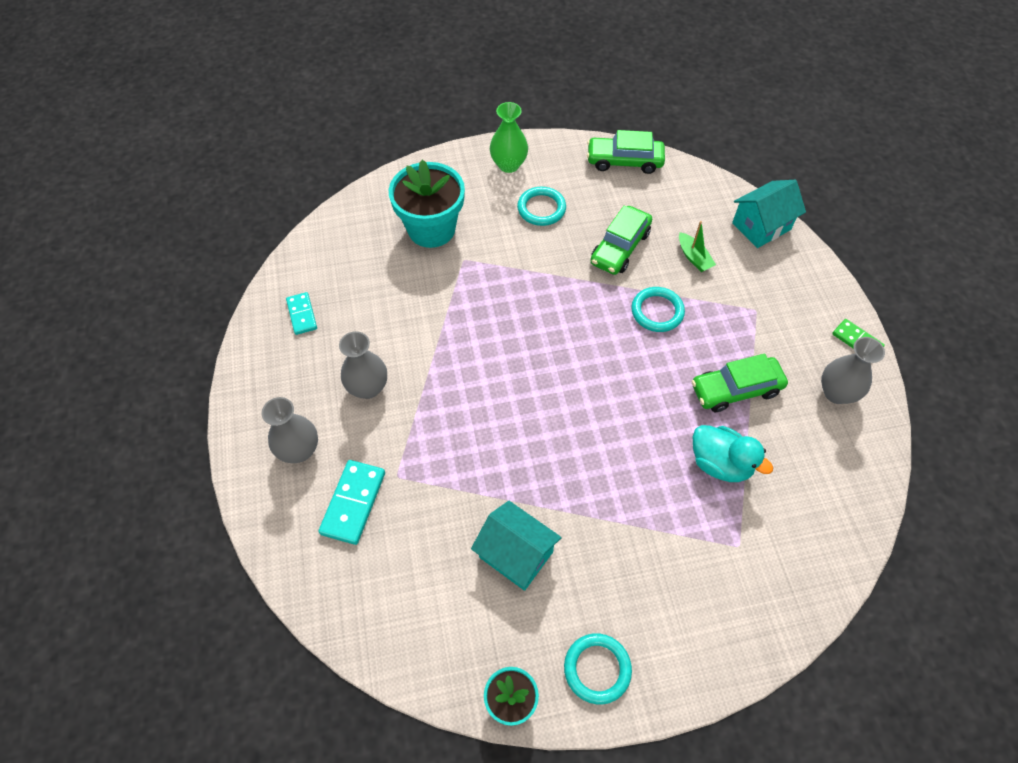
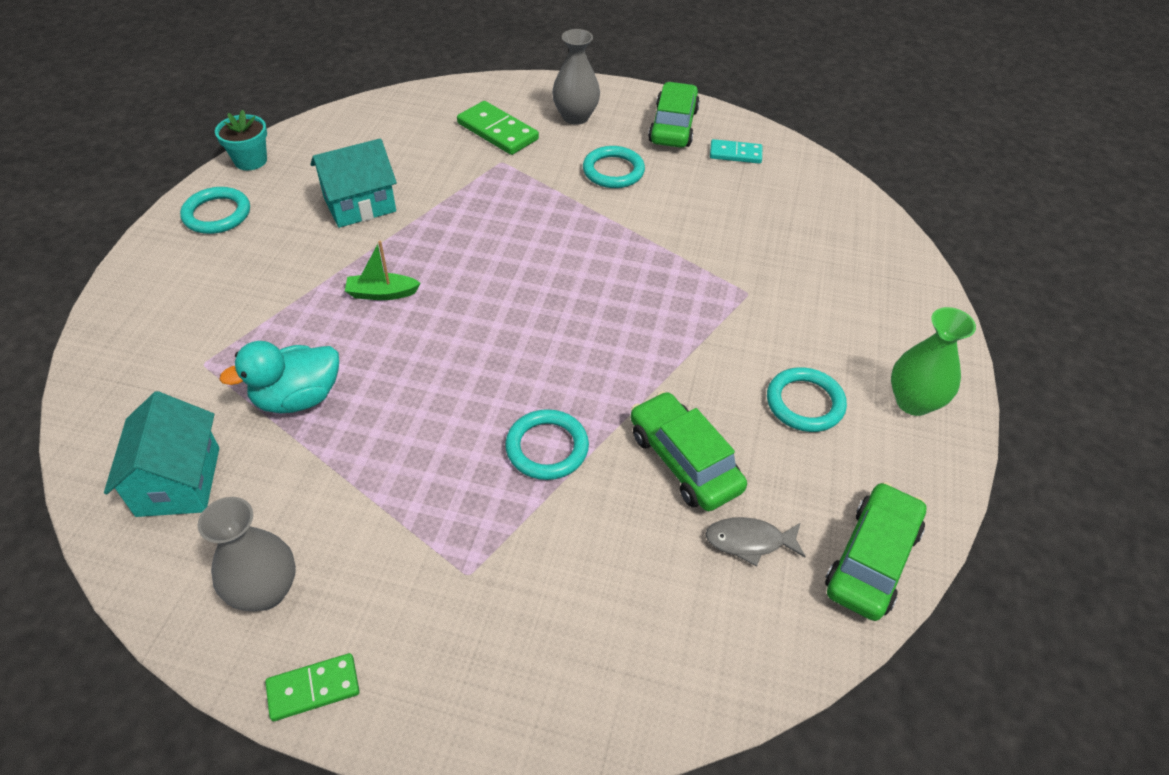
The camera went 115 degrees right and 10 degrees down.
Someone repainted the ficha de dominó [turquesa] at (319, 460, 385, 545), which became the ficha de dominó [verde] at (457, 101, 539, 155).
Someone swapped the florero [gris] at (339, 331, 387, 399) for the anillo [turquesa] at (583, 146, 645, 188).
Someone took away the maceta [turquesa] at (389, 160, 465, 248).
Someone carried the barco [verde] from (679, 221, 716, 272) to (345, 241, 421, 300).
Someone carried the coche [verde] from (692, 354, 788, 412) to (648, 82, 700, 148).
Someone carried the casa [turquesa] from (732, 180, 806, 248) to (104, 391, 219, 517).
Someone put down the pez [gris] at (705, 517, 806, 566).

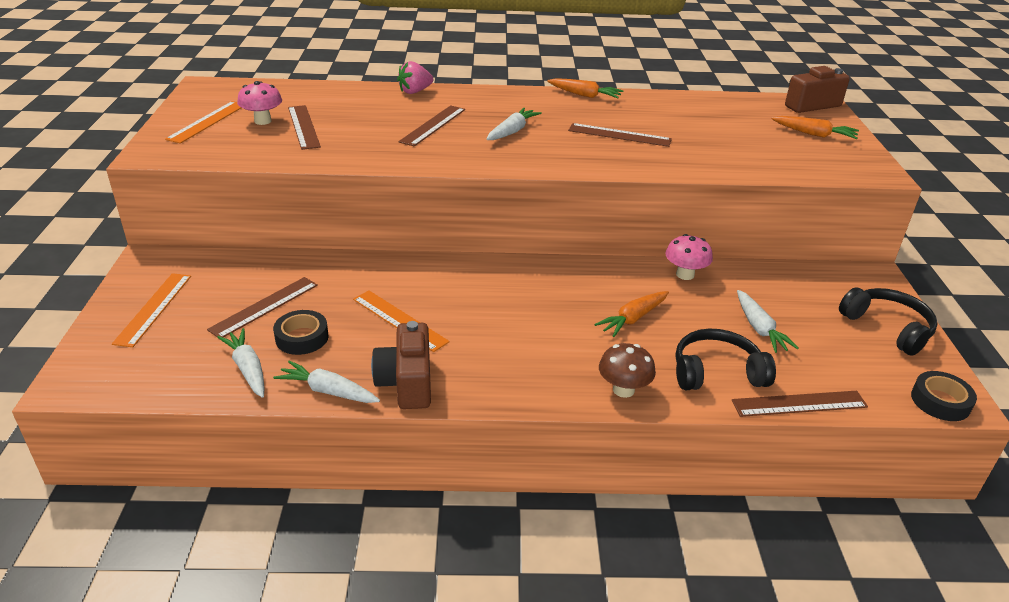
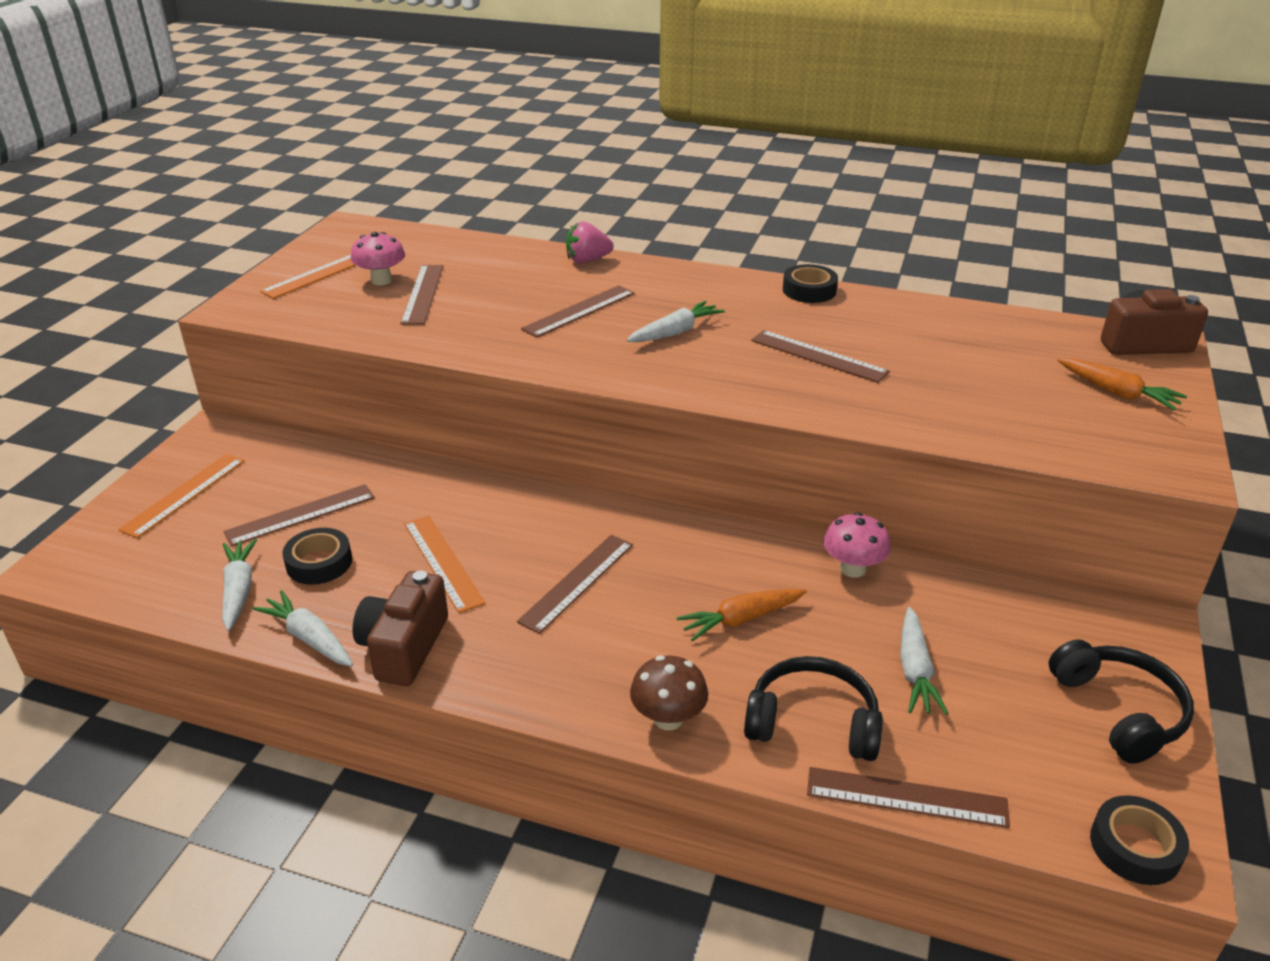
The camera went 20 degrees right and 0 degrees up.
Someone swapped the zanahoria [naranja] at (547, 78, 624, 98) for the cinta adhesiva [negro] at (783, 264, 838, 303).
Someone put down the regla [marrón] at (517, 535, 633, 634).

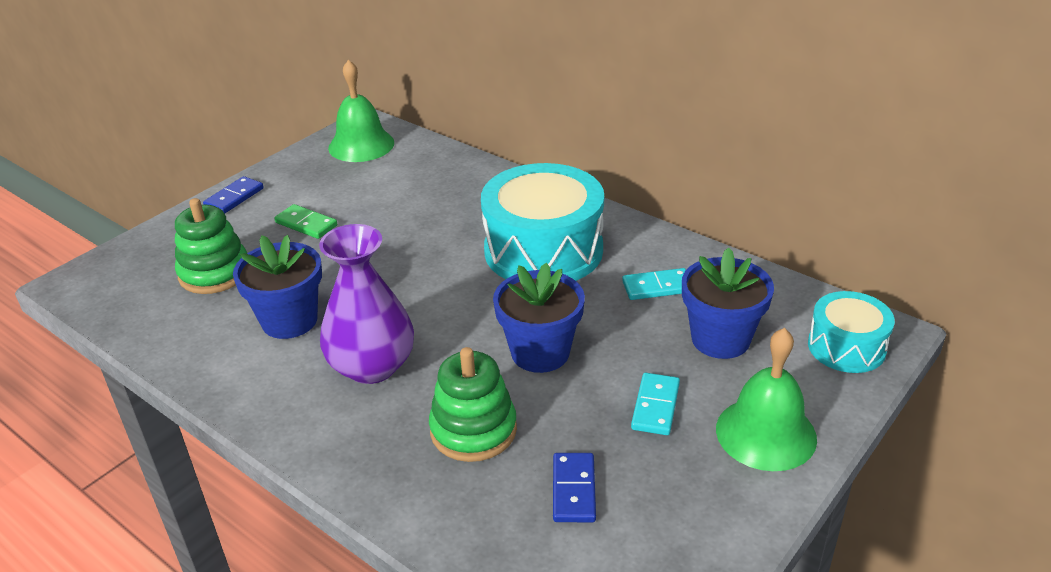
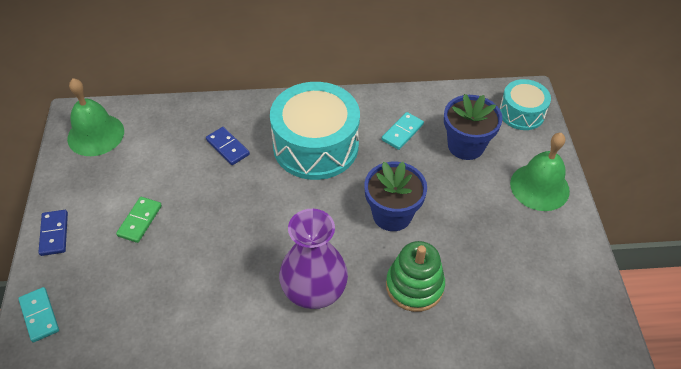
The camera went 45 degrees left and 15 degrees up.
Someone took away the juguete apilable [verde] at (175, 198, 247, 294).
Someone took away the maceta [azul] at (233, 235, 322, 339).
Someone rotated the ficha de dominó [verde] at (274, 204, 337, 239) by 60 degrees counterclockwise.
Someone carried the ficha de dominó [azul] from (553, 453, 596, 522) to (206, 127, 250, 165).
Someone carried the ficha de dominó [turquesa] from (631, 373, 680, 435) to (18, 287, 59, 342).

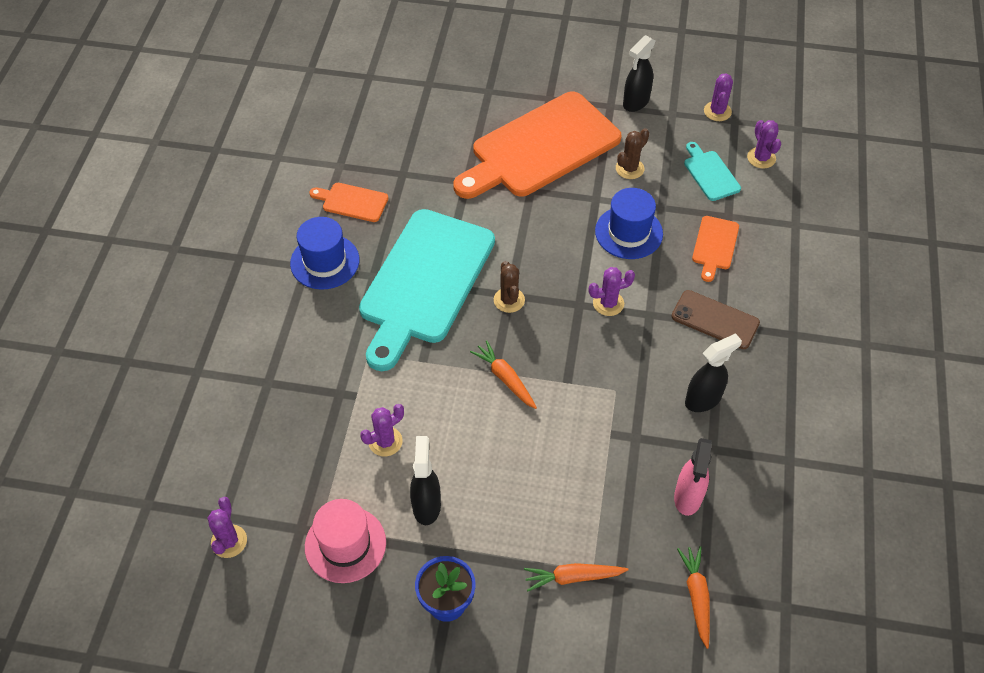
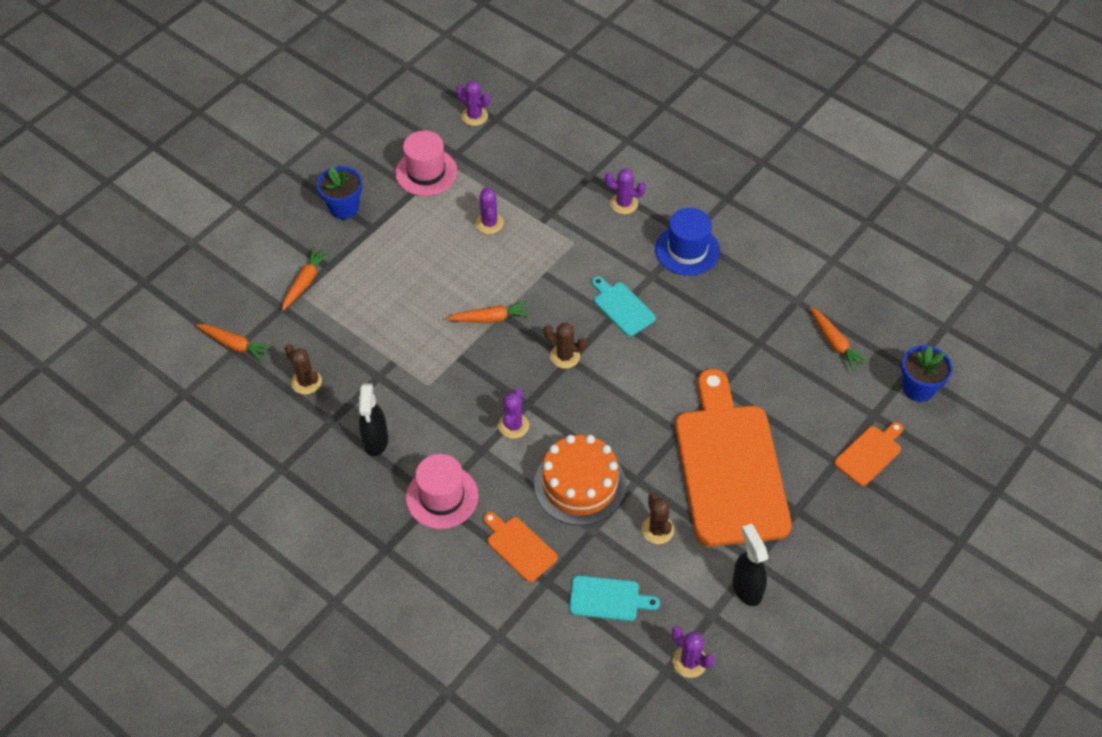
The camera went 120 degrees right and 0 degrees up.
Someone carried the tabla de cortar [naranja] from (309, 183, 388, 222) to (834, 422, 903, 486).
Someone scaled the tabla de cortar [turquesa] at (359, 209, 495, 371) by 0.42.
Someone took away the pulverizador [negro] at (410, 436, 441, 525).
Someone swapped the sombrero [azul] at (595, 188, 663, 259) for the tarta [naranja] at (534, 435, 626, 525).
Someone swapped the móvil [marrón] at (671, 290, 760, 349) for the sombrero [rosa] at (406, 454, 479, 529).
Someone swapped the pulverizador [rosa] at (674, 438, 712, 516) for the cactus [marrón] at (285, 344, 322, 394).
Someone carried the cactus [morado] from (747, 120, 781, 169) to (605, 169, 646, 214).
Someone put down the zanahoria [naranja] at (810, 307, 869, 371).
Someone put down the maceta [azul] at (901, 345, 952, 402).

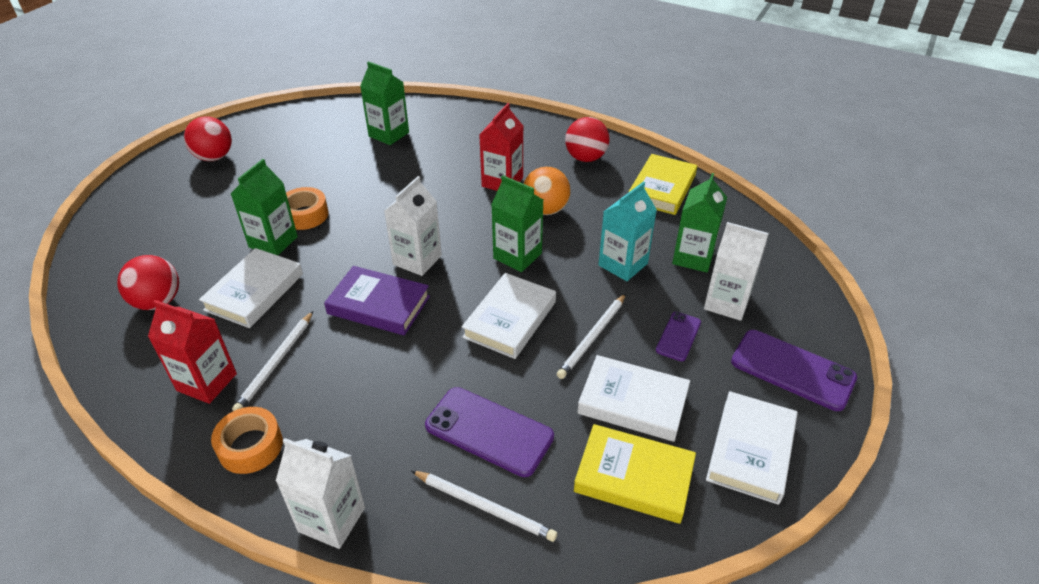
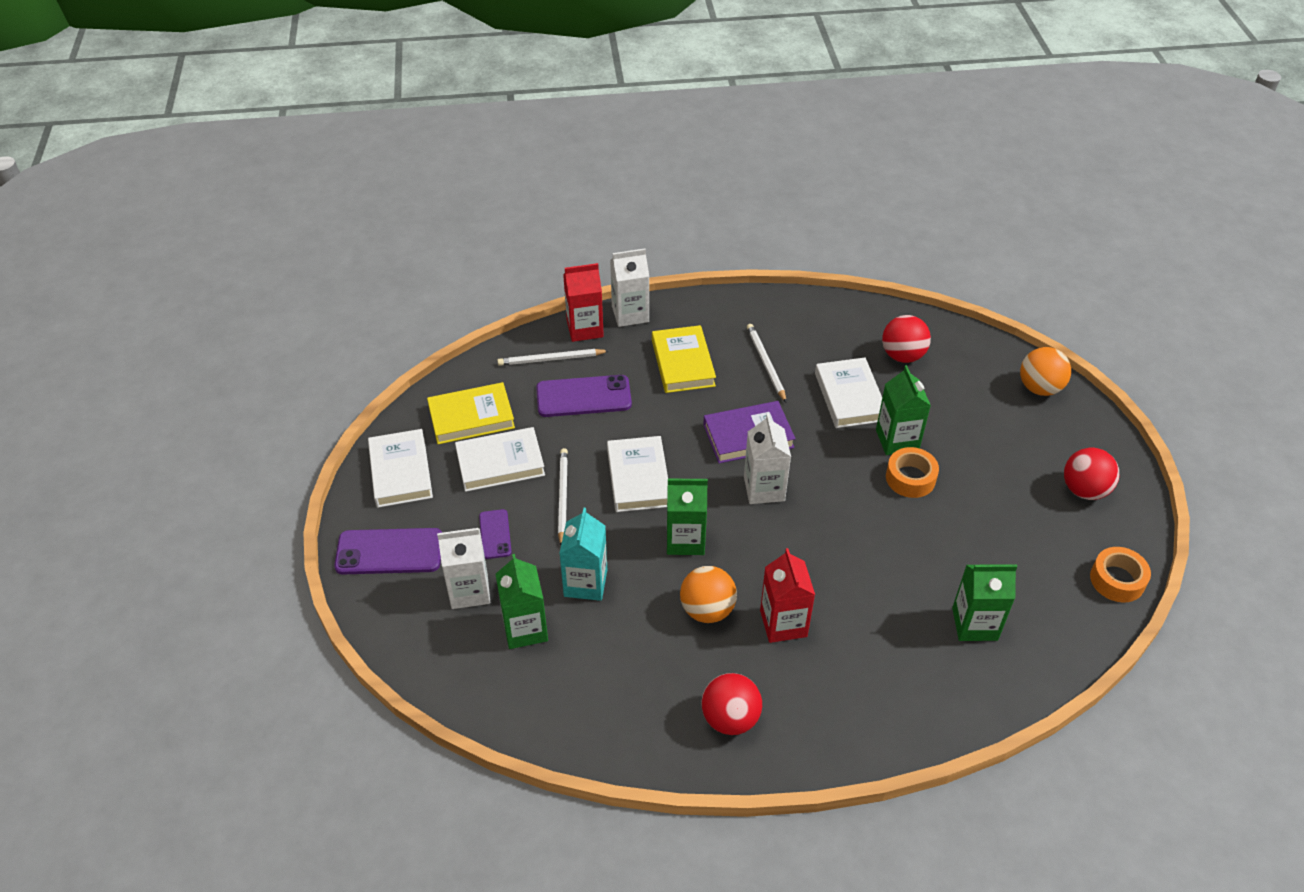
The camera went 145 degrees right and 5 degrees up.
Someone carried the cartón de leche [rojo] from (148, 300, 237, 404) to (563, 263, 604, 342).
Someone carried the cinta adhesiva [naranja] from (211, 407, 283, 474) to (1090, 547, 1151, 602).
Someone carried the libro [amarillo] from (629, 154, 697, 215) to (652, 325, 716, 393).
Someone put down the pelota [naranja] at (1020, 347, 1071, 396).

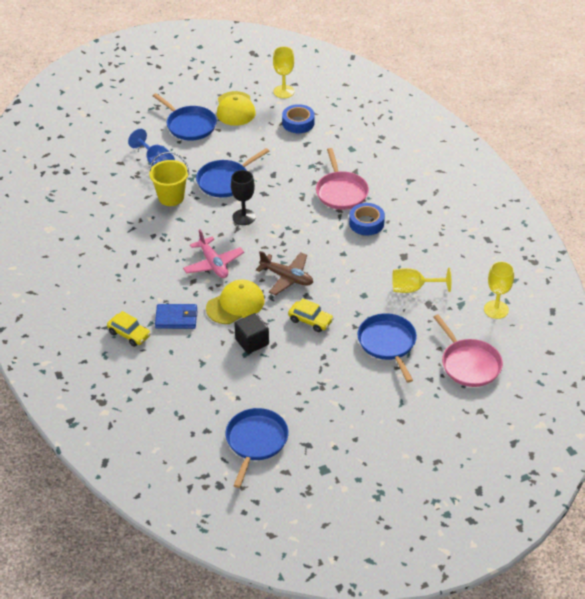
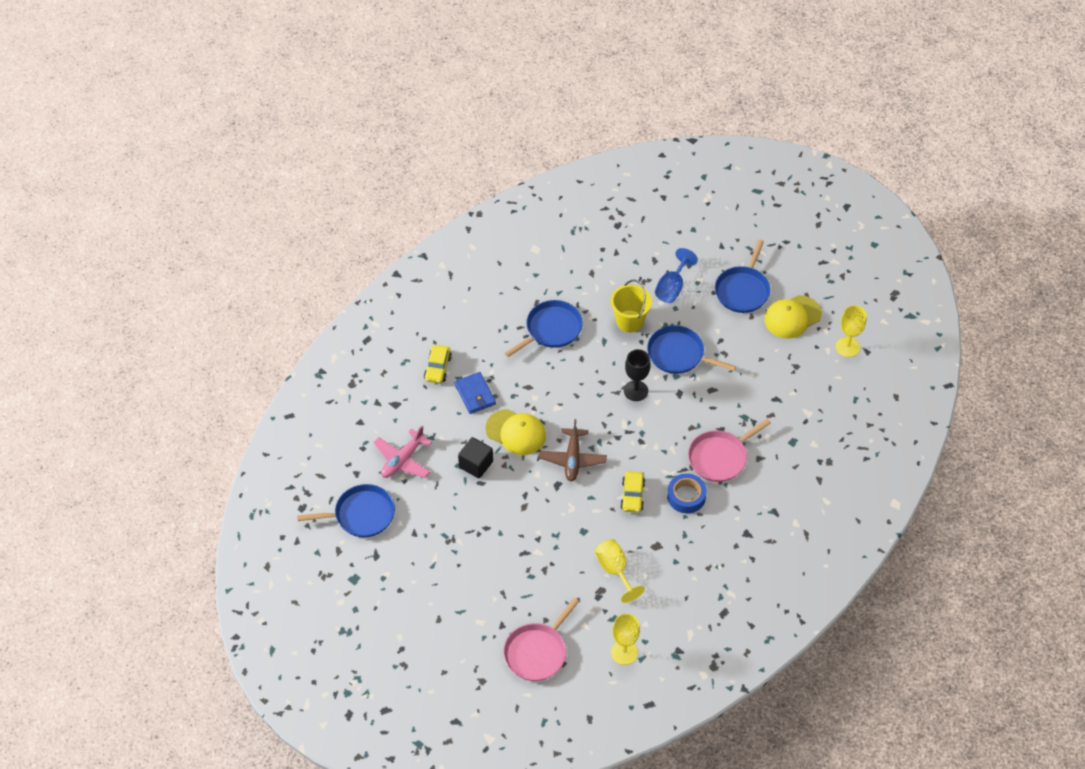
The camera went 65 degrees right and 10 degrees up.
Someone carried the avión [rosa] from (183, 229, 244, 278) to (373, 426, 432, 478).
Someone took away the cinta adhesiva [azul] at (282, 104, 315, 133).
Someone carried the coche [amarillo] from (288, 298, 334, 332) to (620, 471, 645, 513).
Someone carried the sartén [azul] from (357, 313, 417, 383) to (505, 300, 583, 357).

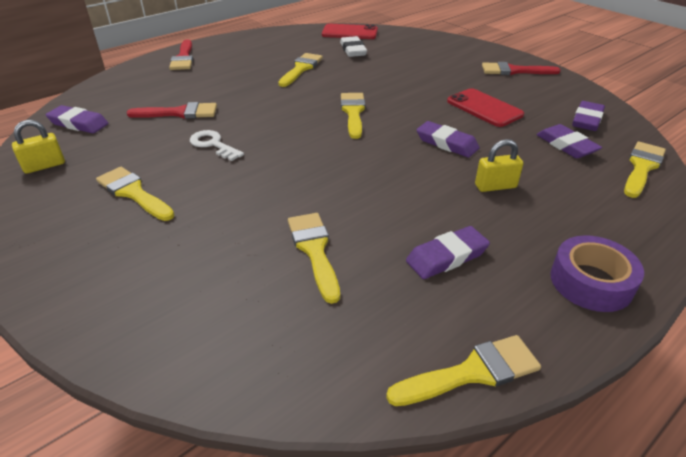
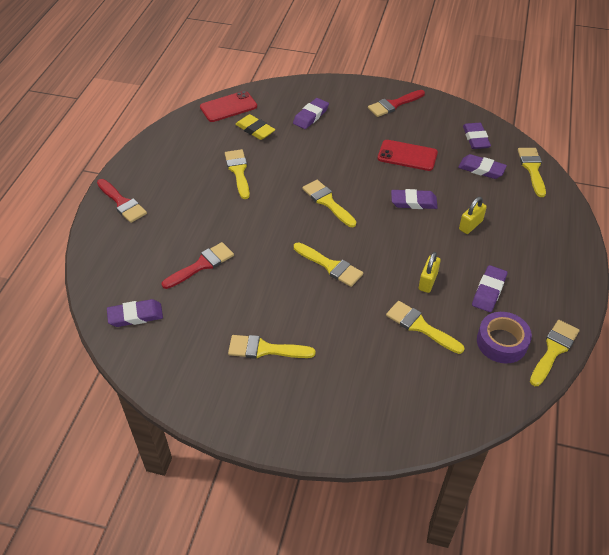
The camera went 35 degrees left and 10 degrees up.
Someone carried the candado [amarillo] from (12, 120, 65, 174) to (419, 252, 441, 293).
Someone took away the llave [blanco] at (190, 130, 244, 161).
Someone repainted the goma de borrar [blanco] at (340, 36, 367, 57), which became the goma de borrar [amarillo] at (235, 114, 275, 140).
Someone carried the cinta adhesiva [morado] from (550, 235, 644, 312) to (477, 312, 532, 363).
Someone put down the goma de borrar [morado] at (293, 98, 329, 129).
Someone put down the pincel [amarillo] at (294, 242, 363, 287).

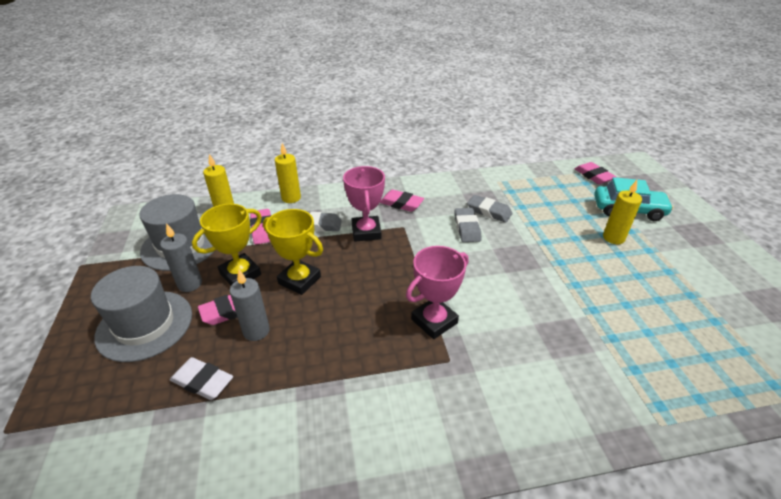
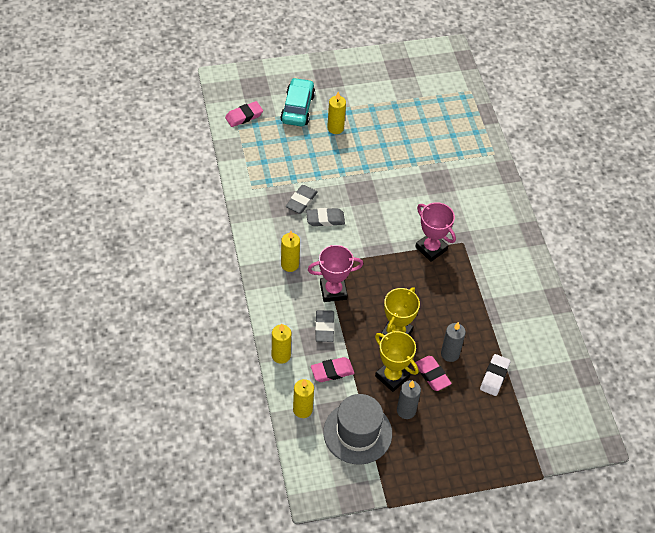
The camera went 95 degrees left and 15 degrees up.
Someone took away the sombrero [gris] at (91, 266, 192, 362).
Someone swapped the goma de borrar [rosa] at (380, 190, 424, 212) for the vela [amarillo] at (281, 231, 300, 272).

